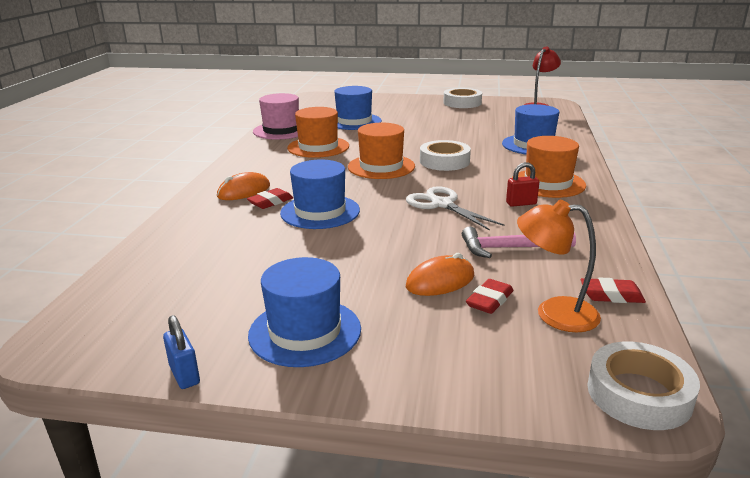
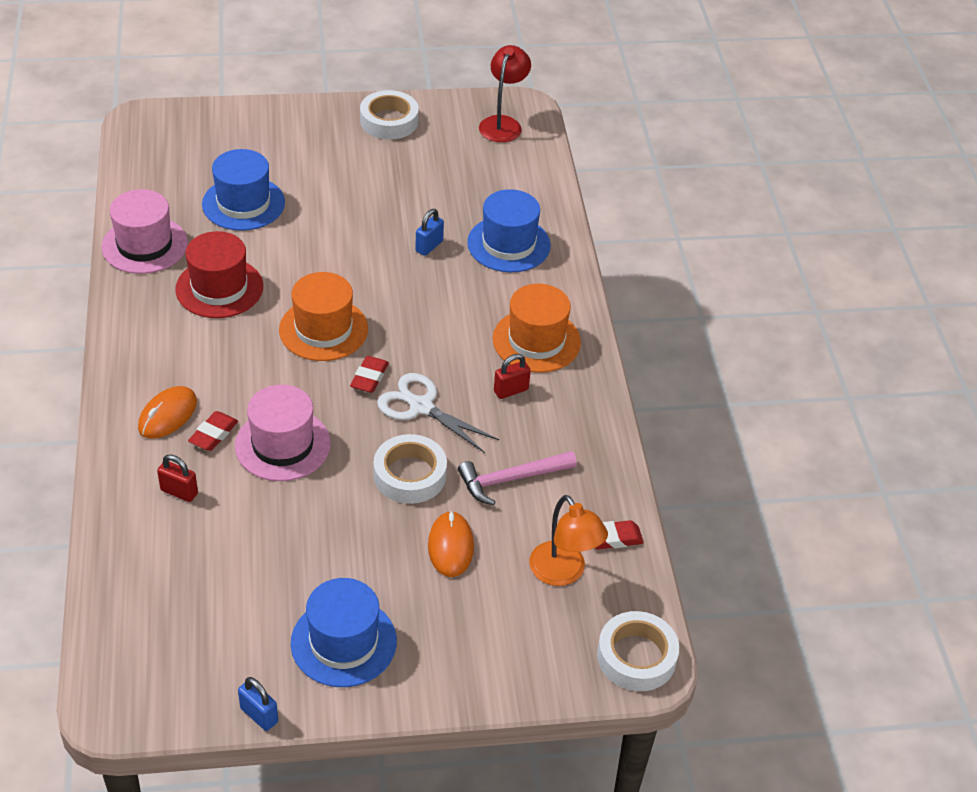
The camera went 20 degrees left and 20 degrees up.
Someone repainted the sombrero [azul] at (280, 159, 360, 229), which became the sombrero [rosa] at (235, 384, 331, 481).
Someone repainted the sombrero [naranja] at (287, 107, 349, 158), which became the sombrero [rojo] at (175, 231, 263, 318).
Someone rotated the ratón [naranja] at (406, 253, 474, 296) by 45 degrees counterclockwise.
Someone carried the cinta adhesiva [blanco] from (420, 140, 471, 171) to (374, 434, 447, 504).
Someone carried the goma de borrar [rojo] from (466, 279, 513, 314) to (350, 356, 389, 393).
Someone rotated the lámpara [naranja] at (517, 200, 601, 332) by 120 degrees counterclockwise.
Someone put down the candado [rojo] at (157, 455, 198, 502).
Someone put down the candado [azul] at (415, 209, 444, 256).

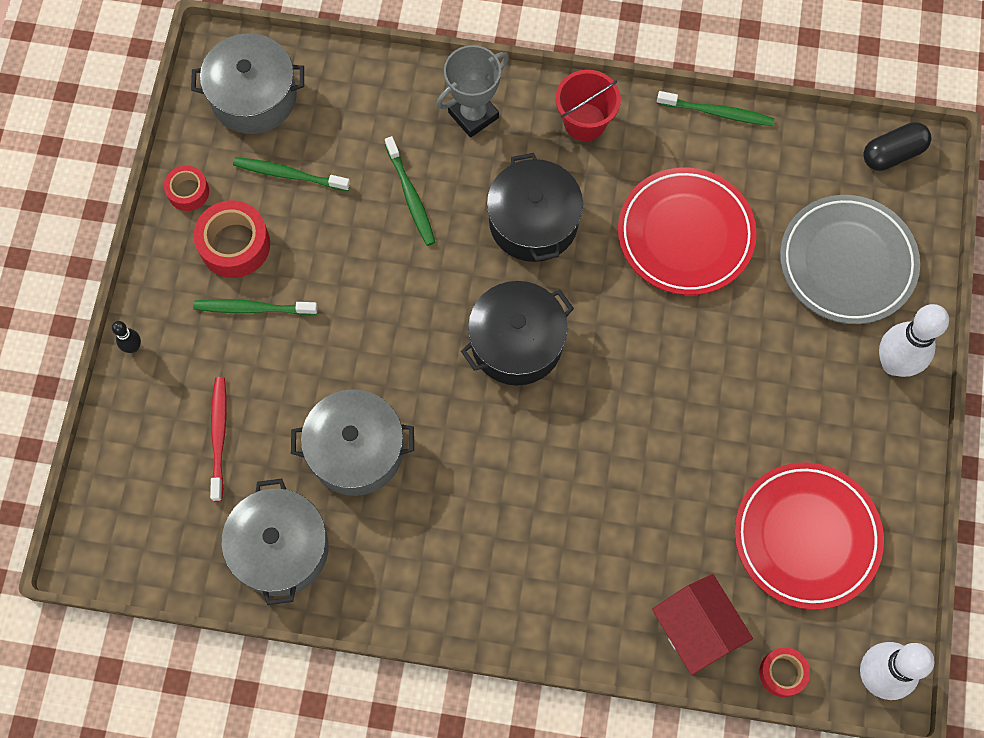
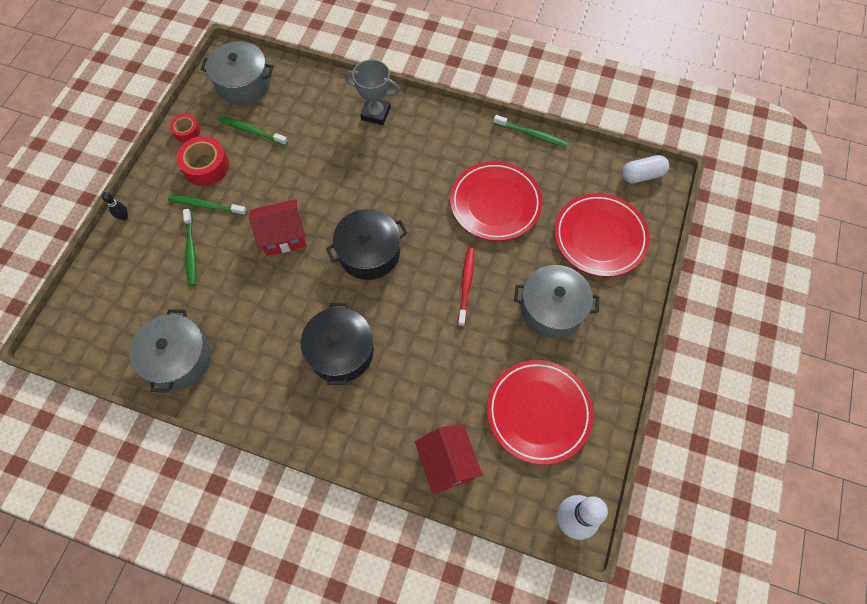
The camera went 10 degrees right and 5 degrees down.
Someone carried the cepillo de dientes [rojo] from (210, 377, 227, 501) to (458, 248, 474, 326).
Someone carried the olla [gris] from (291, 389, 414, 496) to (514, 265, 600, 338).
Someone carried the cepillo de dientes [verde] from (385, 136, 435, 246) to (183, 209, 197, 286).
Someone rotated the trofeo [gris] at (436, 45, 509, 138) by 45 degrees clockwise.
Someone carried the olla [negro] from (487, 153, 583, 262) to (301, 303, 374, 385).
Someone took away the balde [rojo] at (556, 70, 621, 141).
Someone took away the cinta adhesiva [rojo] at (759, 648, 810, 697).
Someone repainted the plato [gris] at (780, 195, 920, 324), which became the plato [rojo] at (554, 193, 650, 277).
Someone repainted the cápsula [negro] at (863, 122, 931, 171), which became the cápsula [blanco] at (622, 155, 669, 183).
Someone took away the bolo [blanco] at (879, 304, 949, 377).
Someone put down the casa [rojo] at (249, 199, 306, 256).

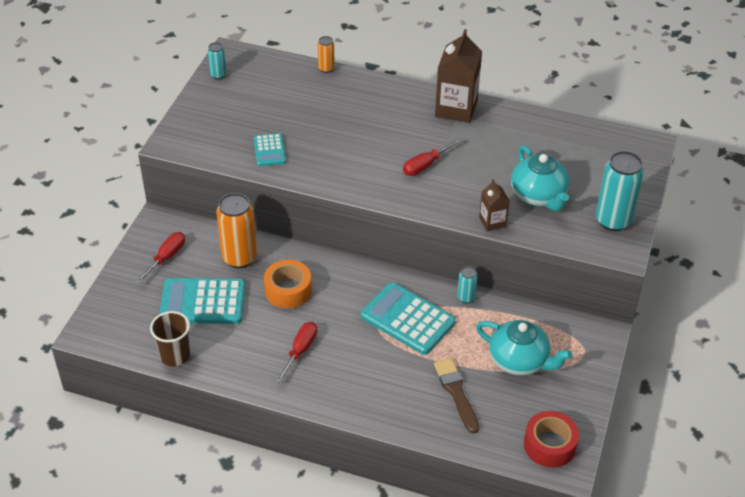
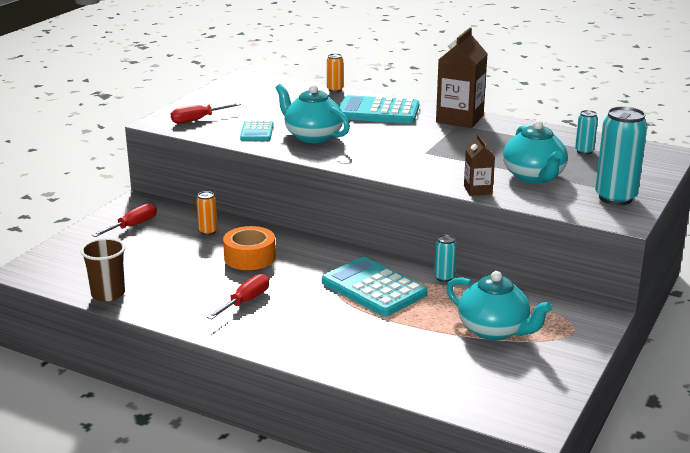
The camera went 10 degrees right and 20 degrees down.
Someone carried the calculadora [turquesa] from (159, 278, 246, 324) to (339, 95, 419, 124).
Someone carried the lata [turquesa] from (208, 42, 227, 79) to (575, 110, 598, 155).
Someone scaled the lata [naranja] at (217, 193, 257, 268) by 0.50.
Someone carried the destornillador [rojo] from (403, 138, 462, 176) to (171, 103, 241, 124).
Someone took away the pincel [marrón] at (434, 358, 479, 434).
Someone took away the cinta adhesiva [rojo] at (524, 411, 579, 468).
Someone put down the tetera [turquesa] at (276, 84, 350, 143).

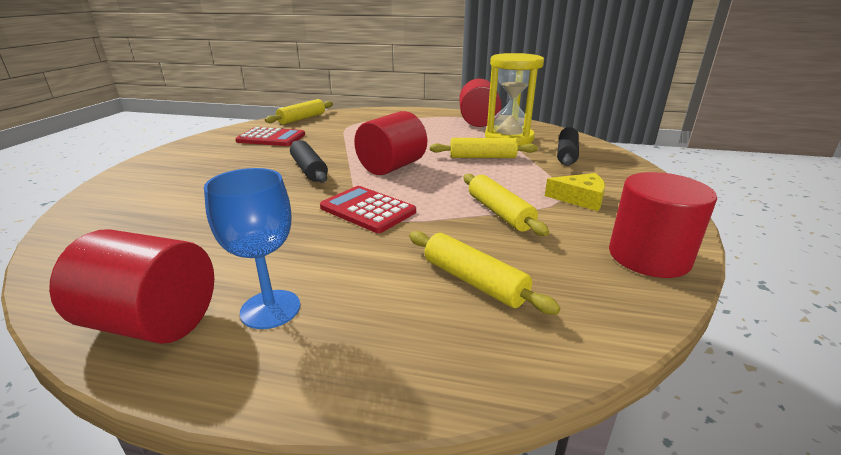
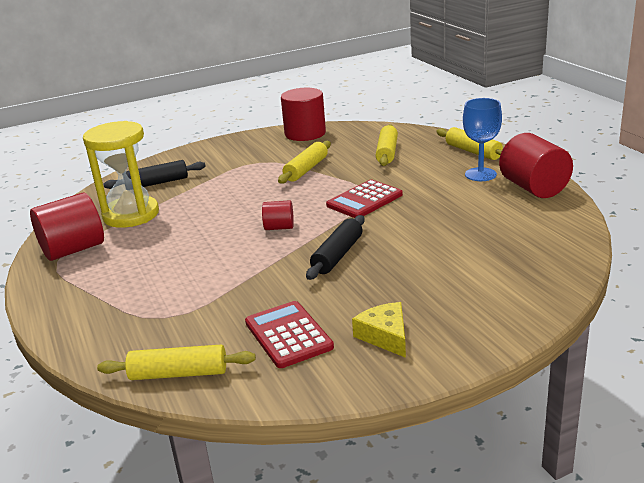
The camera went 125 degrees left and 0 degrees up.
Someone rotated the calculadora [rojo] at (320, 186, 416, 233) by 45 degrees clockwise.
Someone scaled the cilindro [rojo] at (354, 111, 427, 175) by 0.53.
Someone carried the rodillo [amarillo] from (430, 138, 538, 158) to (436, 127, 503, 160).
Someone carried the queso [amarillo] from (545, 173, 605, 211) to (352, 302, 406, 358).

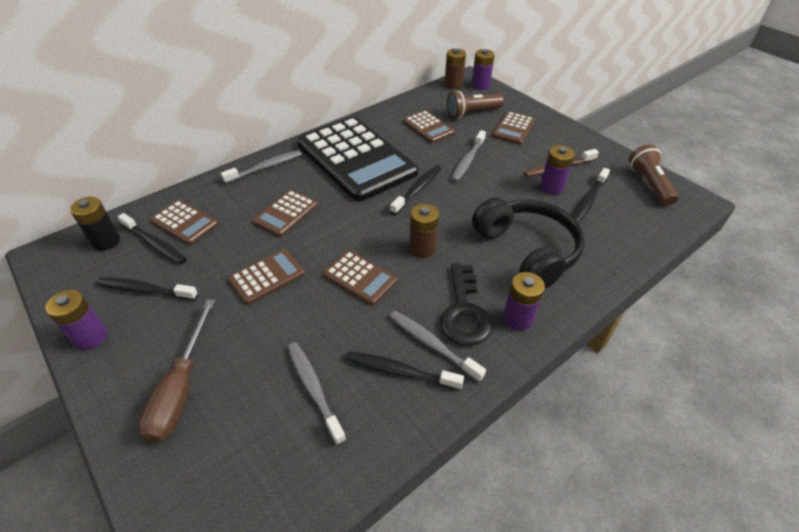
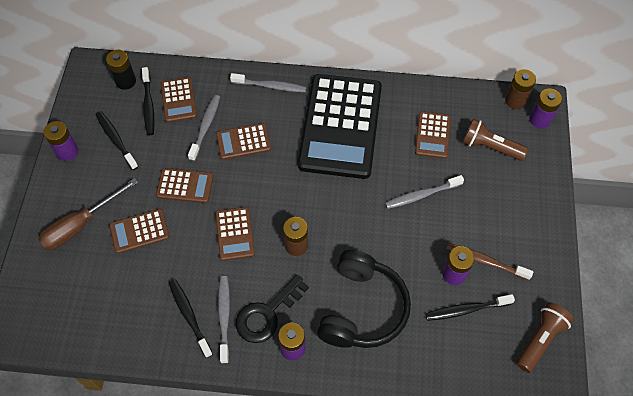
The camera went 45 degrees right and 15 degrees up.
Someone carried the cepillo de dientes [gris] from (287, 342, 346, 445) to (188, 95, 220, 161).
Someone took away the cepillo de dientes [negro] at (390, 165, 441, 215).
Someone carried the calculadora [marrón] from (492, 111, 536, 145) to (109, 209, 169, 254).

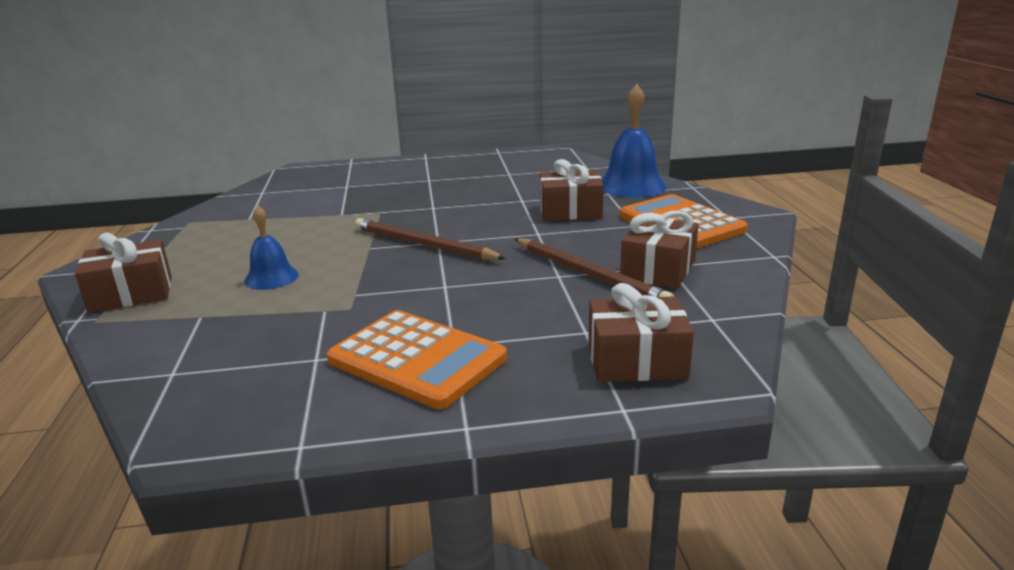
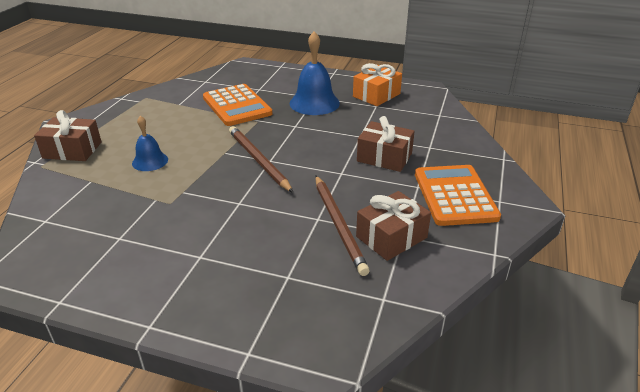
The camera went 25 degrees right and 10 degrees up.
Someone carried the calculadora [naranja] from (327, 310, 507, 409) to (203, 84, 273, 126).
Someone took away the regalo [marrón] at (589, 283, 694, 382).
Someone carried the campana [azul] from (601, 84, 667, 197) to (290, 31, 340, 115).
Someone put down the regalo [naranja] at (353, 63, 402, 106).

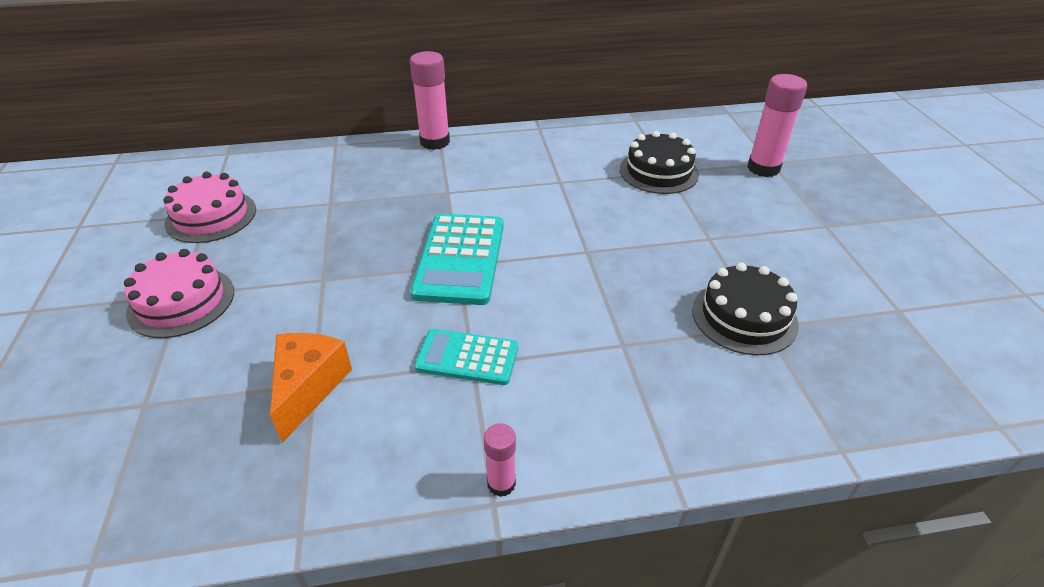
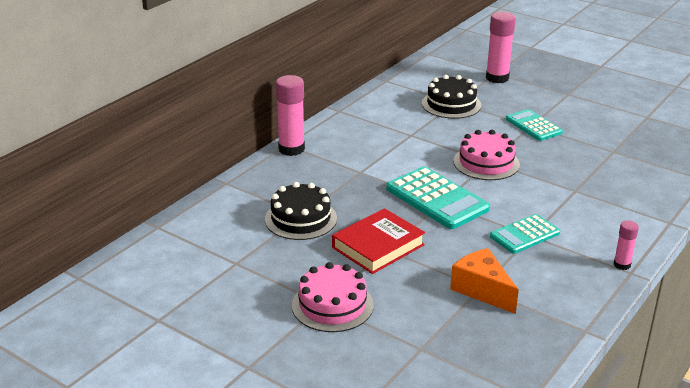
The camera went 45 degrees left and 10 degrees down.
Someone carried the tarta [rosa] from (164, 172, 256, 243) to (453, 130, 520, 180).
Someone carried the tarta [negro] from (692, 263, 799, 355) to (265, 182, 337, 240).
Someone put down the libro [rojo] at (332, 208, 425, 274).
Someone put down the calculadora [turquesa] at (506, 109, 563, 141).

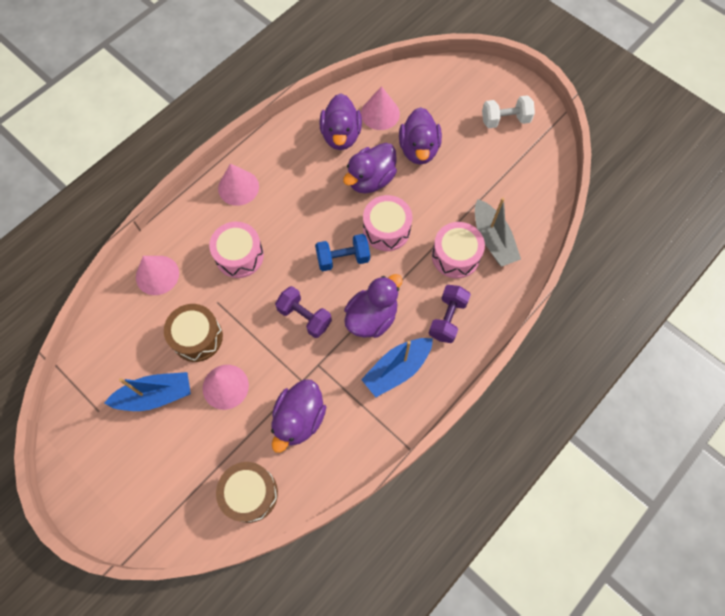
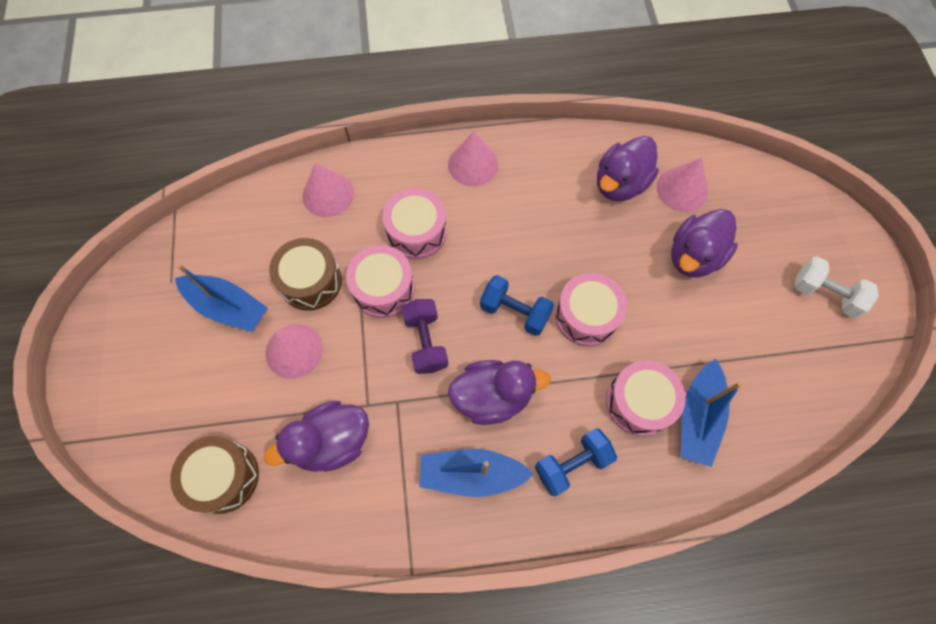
The camera went 40 degrees right and 0 degrees up.
Someone took away the pato [morado] at (343, 143, 397, 194).
Someone repainted the mancuerna [morado] at (429, 285, 471, 343), which became the mancuerna [azul] at (535, 428, 617, 496).
Someone repainted the barco [gris] at (475, 198, 521, 267), which became the barco [azul] at (681, 359, 742, 467).
Someone put down the tambor [rosa] at (346, 245, 415, 318).

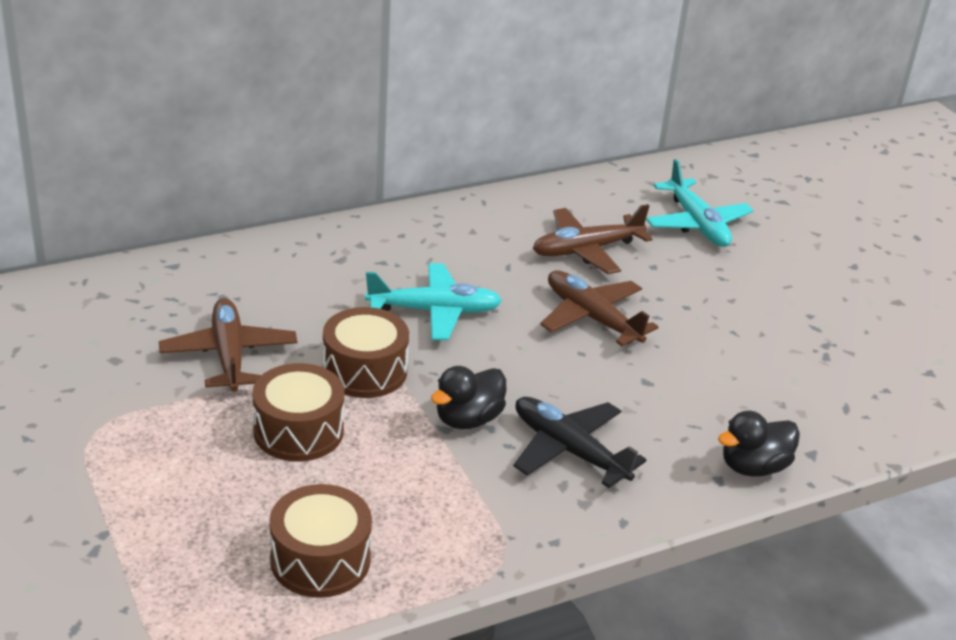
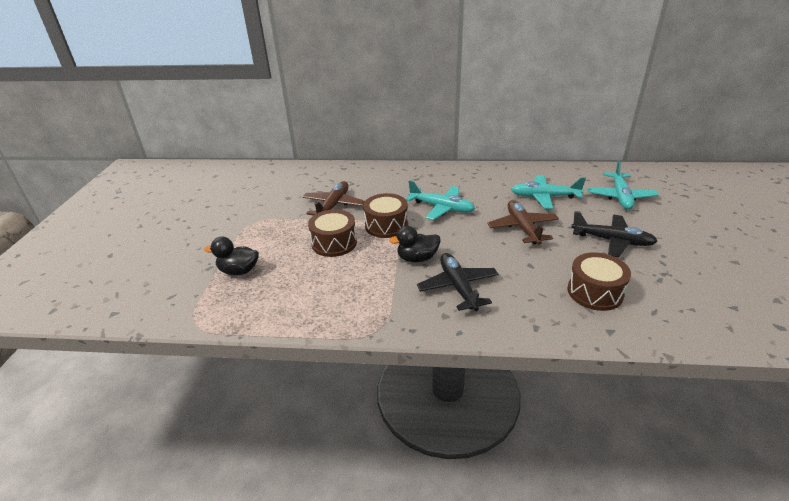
The camera went 35 degrees right and 0 degrees up.
Someone carried the tambor [marrón] from (270, 484, 372, 598) to (567, 252, 631, 311).
Someone repainted the avión [marrón] at (533, 204, 653, 274), which became the avión [turquesa] at (511, 175, 586, 209).
Someone carried the pato [negro] from (718, 411, 800, 477) to (204, 237, 259, 275).
Someone put down the avión [negro] at (571, 211, 658, 258).

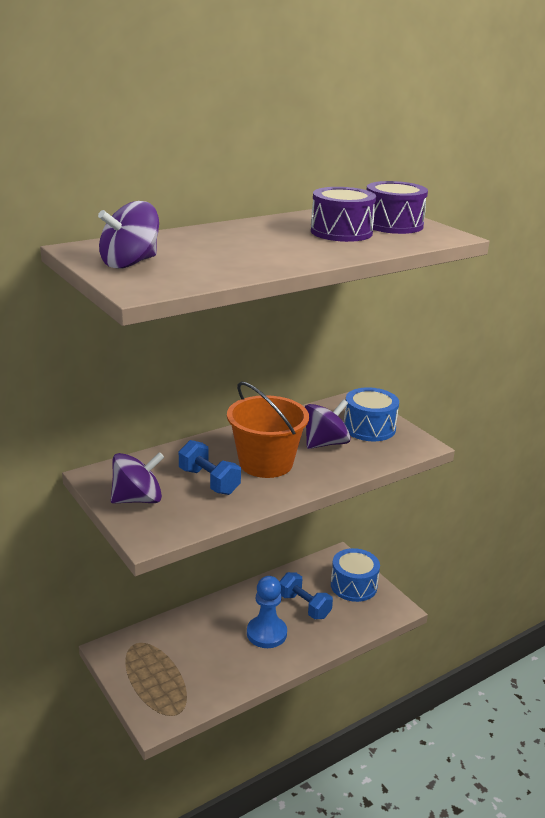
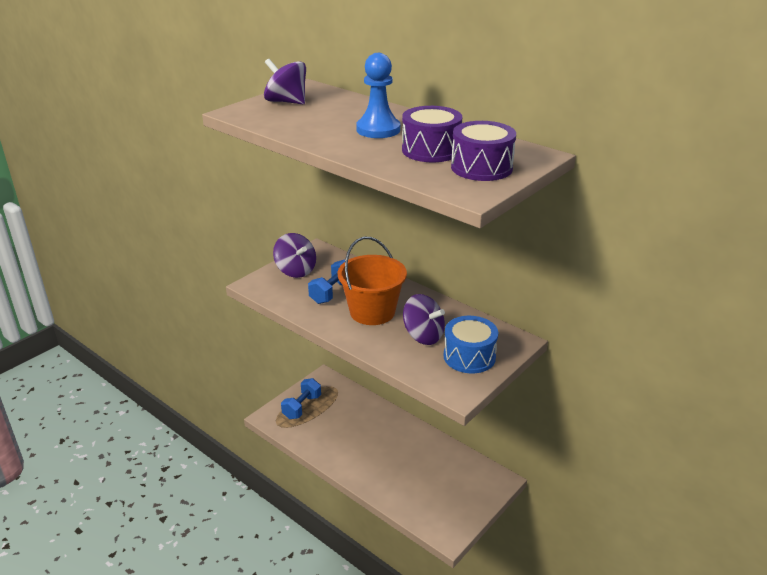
The camera went 75 degrees right and 5 degrees up.
Someone carried the peón [azul] from (247, 576, 287, 648) to (356, 53, 400, 138).
Someone carried the mancuerna [azul] from (279, 572, 333, 619) to (281, 378, 321, 419).
Someone took away the tambor [azul] at (331, 548, 380, 602).

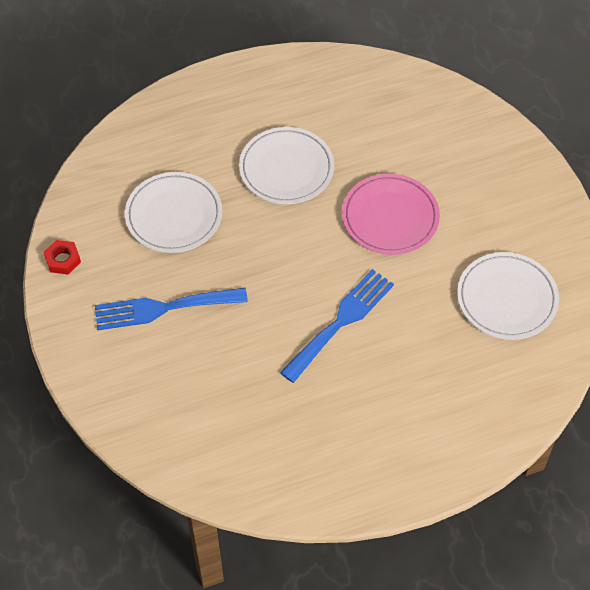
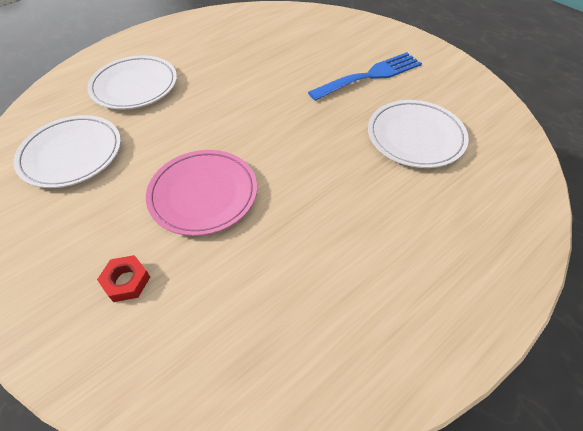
The camera went 160 degrees right and 5 degrees down.
Someone carried the tuerca [rojo] from (44, 240, 81, 274) to (97, 255, 150, 302).
Someone carried the plato [blanco] from (239, 127, 334, 204) to (87, 56, 177, 109).
Someone took away the tenedor [azul] at (280, 269, 394, 383).

